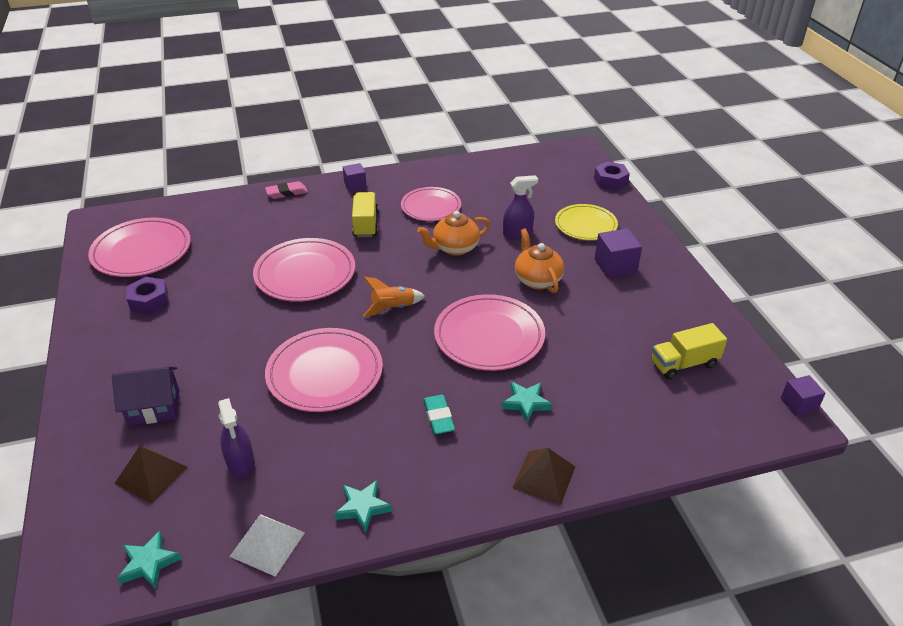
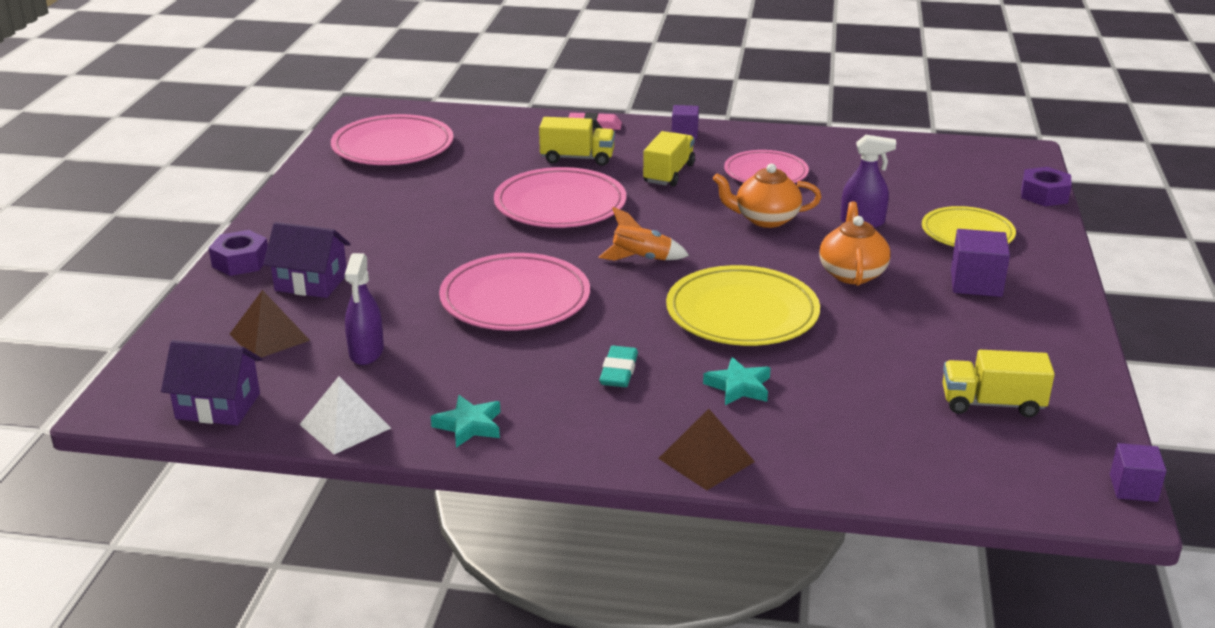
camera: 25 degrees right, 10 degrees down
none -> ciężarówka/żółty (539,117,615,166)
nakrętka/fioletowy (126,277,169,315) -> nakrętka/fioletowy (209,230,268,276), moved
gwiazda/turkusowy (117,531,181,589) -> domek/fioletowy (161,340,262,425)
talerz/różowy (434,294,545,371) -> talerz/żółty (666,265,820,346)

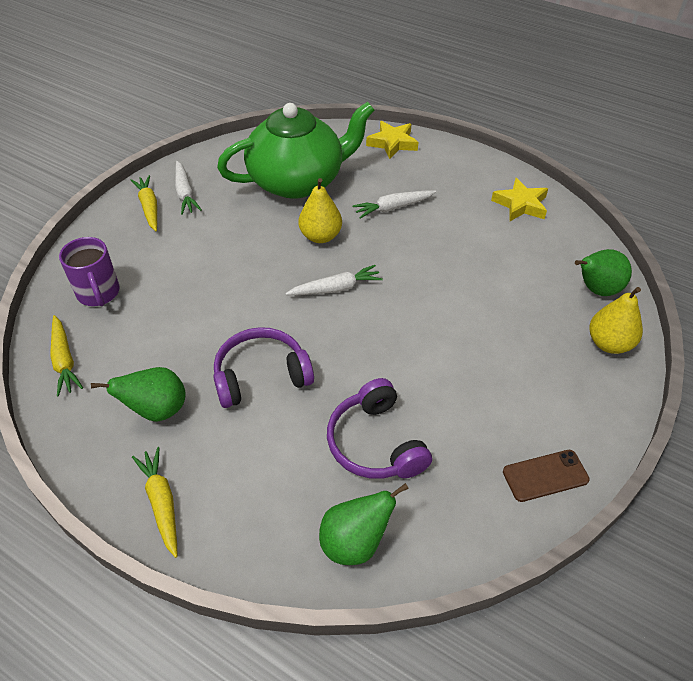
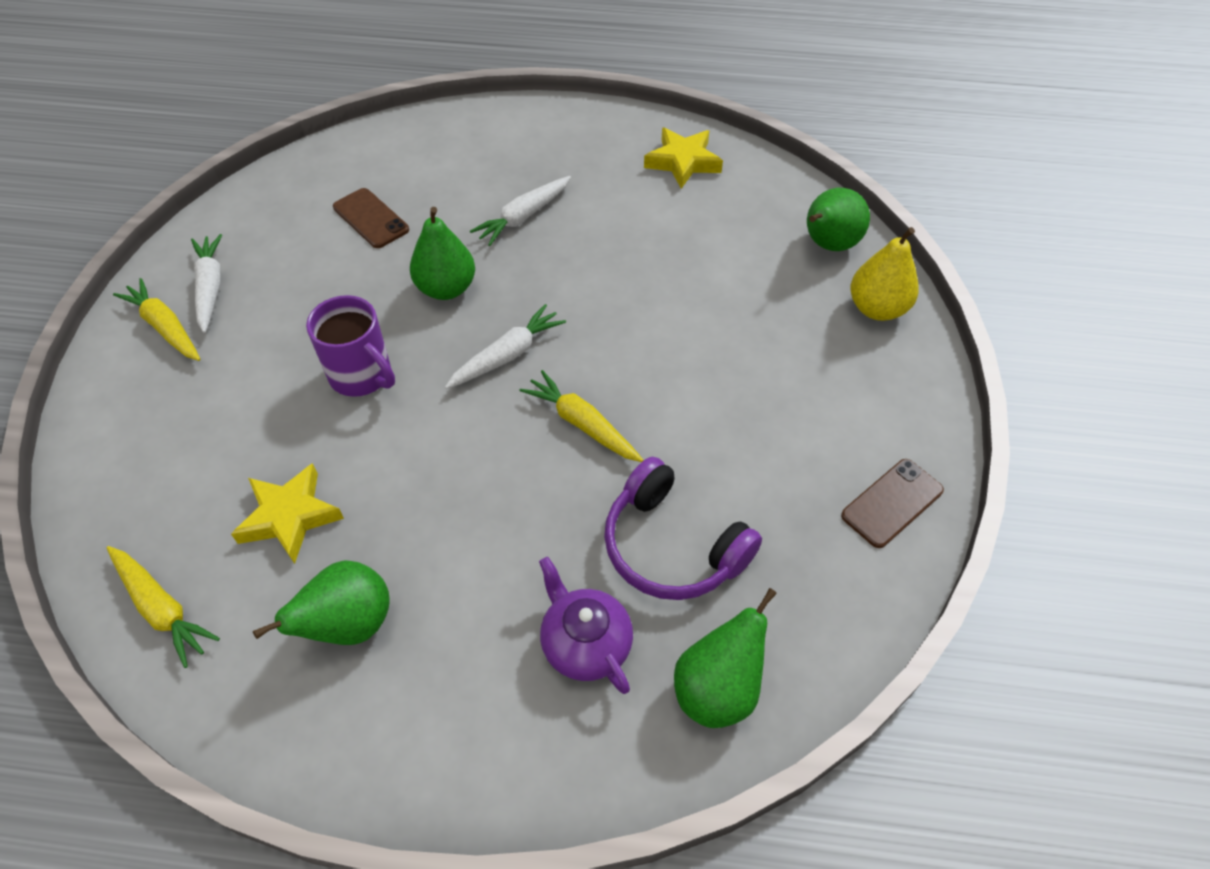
camera: 25 degrees left, 5 degrees up
słuchawki/fioletowy (213,327,314,408) -> none
none -> imbryk/fioletowy (539,557,633,694)
kubek/fioletowy (59,237,120,306) -> kubek/fioletowy (306,295,395,397), moved
marchewka/żółty (132,447,178,558) -> marchewka/żółty (520,370,644,462), moved
gwiazda/żółty (366,121,418,159) -> gwiazda/żółty (231,463,344,564), moved
imbryk/zielony (217,102,374,199) -> telefon/brązowy (333,188,409,248)
gruszka/żółty (298,178,342,243) -> gruszka/zielony (410,207,475,300)
marchewka/biały (175,161,202,215) -> marchewka/biały (191,234,222,333), 150 degrees counterclockwise

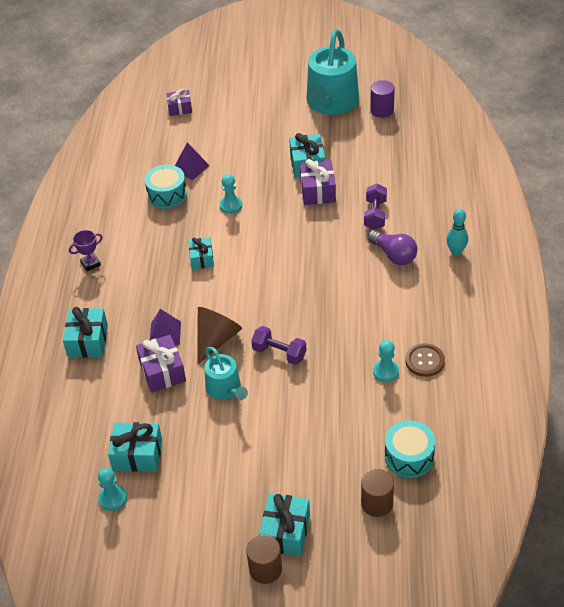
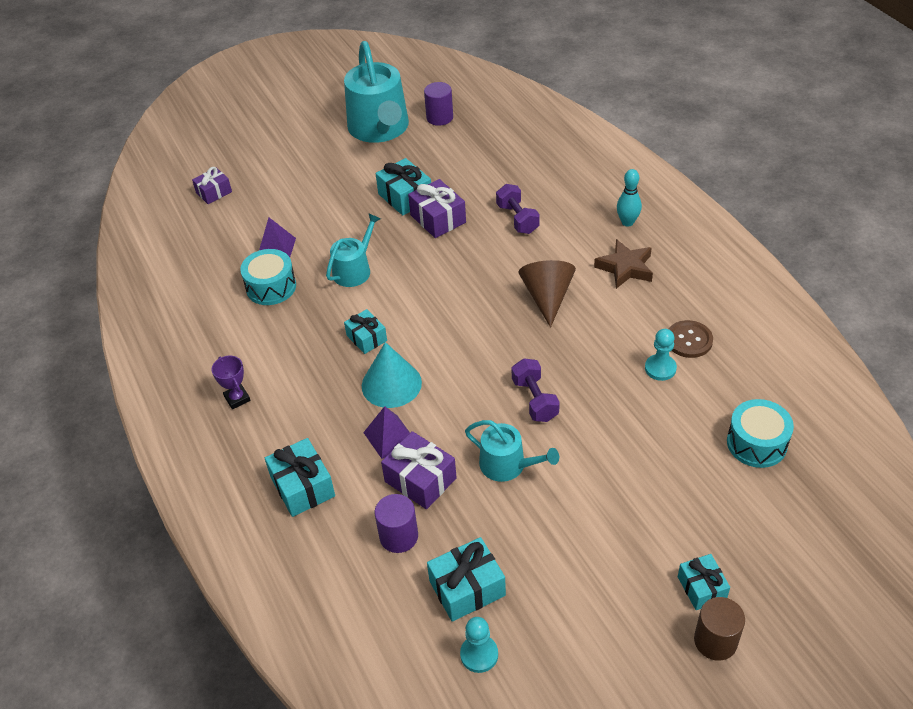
camera: 30 degrees left, 0 degrees up
walec/brązowy (361,469,394,517) -> none
żarówka/fioletowy (368,230,418,265) -> none
none -> stożek/turkusowy (362,342,422,408)
none -> walec/fioletowy (375,494,418,553)
none -> gwiazda/brązowy (594,239,653,289)
stożek/brązowy (197,307,242,364) -> stożek/brązowy (518,260,576,328), moved
pionek/turkusowy (220,174,242,214) -> konewka/turkusowy (326,213,381,287)
puchar/fioletowy (69,230,103,271) -> puchar/fioletowy (211,356,251,409), 60 degrees counterclockwise
hantel/fioletowy (251,326,306,365) -> hantel/fioletowy (512,358,560,422), 75 degrees clockwise
prezent/turkusowy (259,493,310,556) -> prezent/turkusowy (678,554,730,610), x0.66

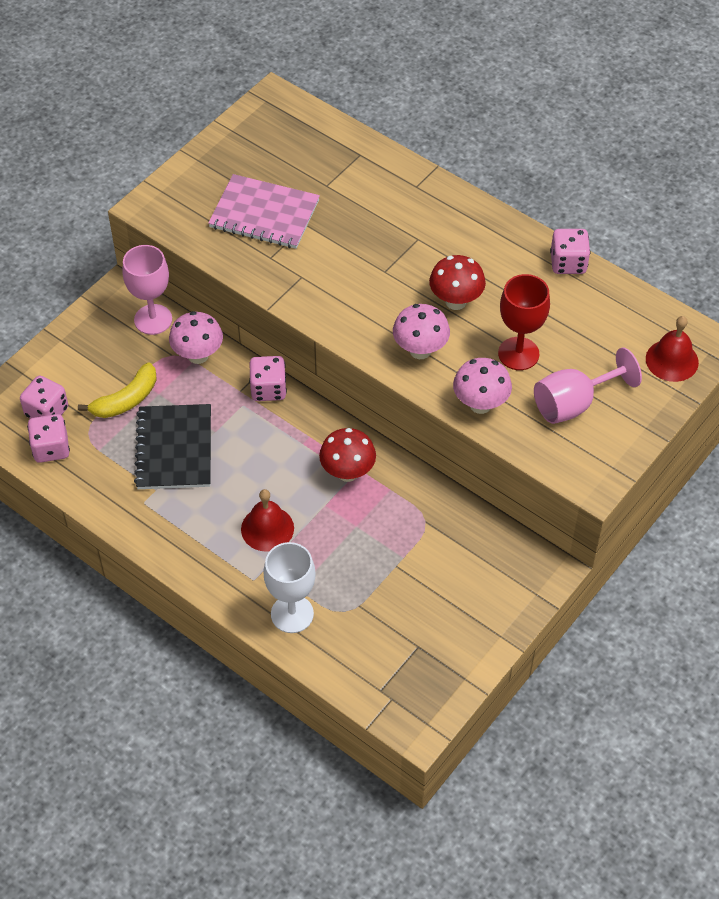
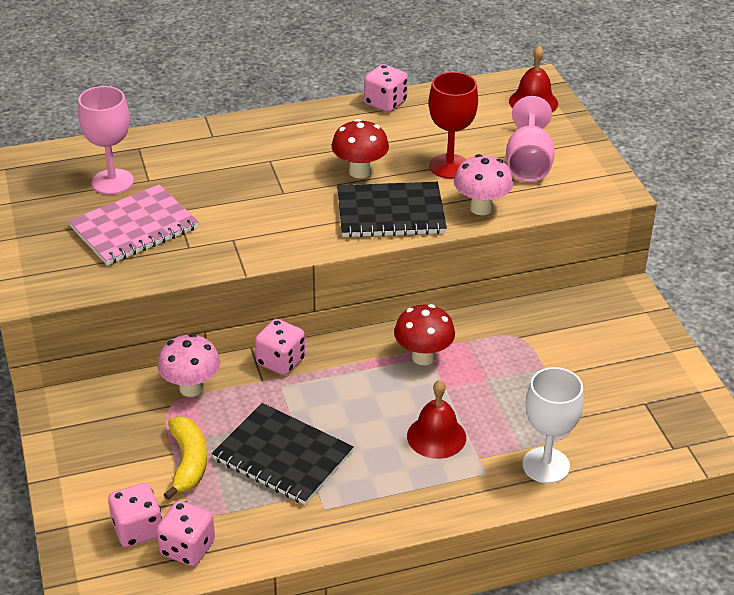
camera: 55 degrees left, 15 degrees down
kielich/różowy (122,245,172,335) -> kielich/różowy (78,86,134,194), moved
grzyb/różowy (393,304,450,359) -> zeszyt/czarny (337,182,447,238)

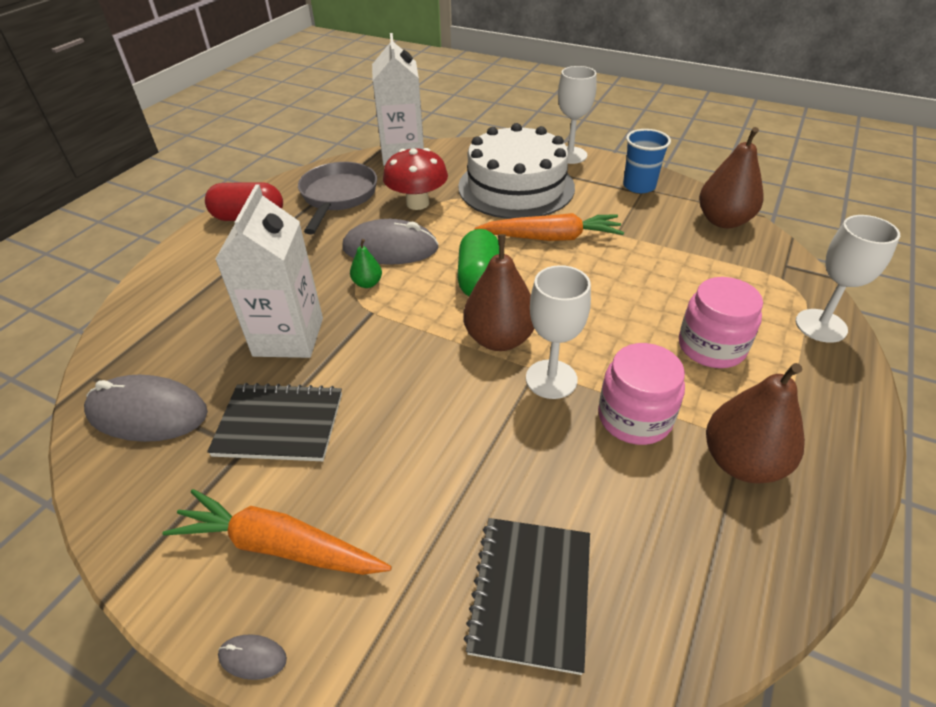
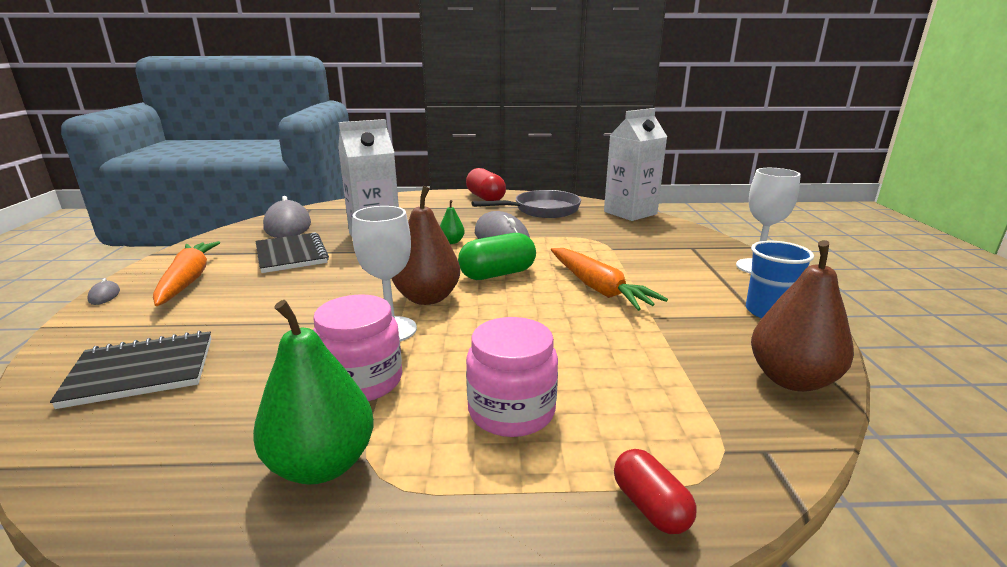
camera: 60 degrees right, 20 degrees down
grzyb/czerwony (383,148,448,210) -> none
tort/biały (458,123,575,219) -> none
kielich/biały (796,215,900,343) -> kapsułka/czerwony (614,449,697,534)
gruszka/brązowy (706,363,805,484) -> gruszka/zielony (253,300,374,485)

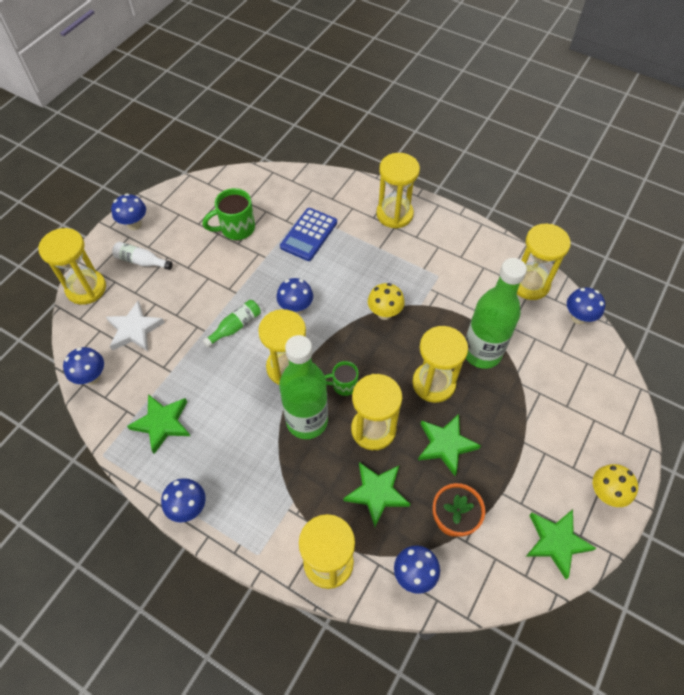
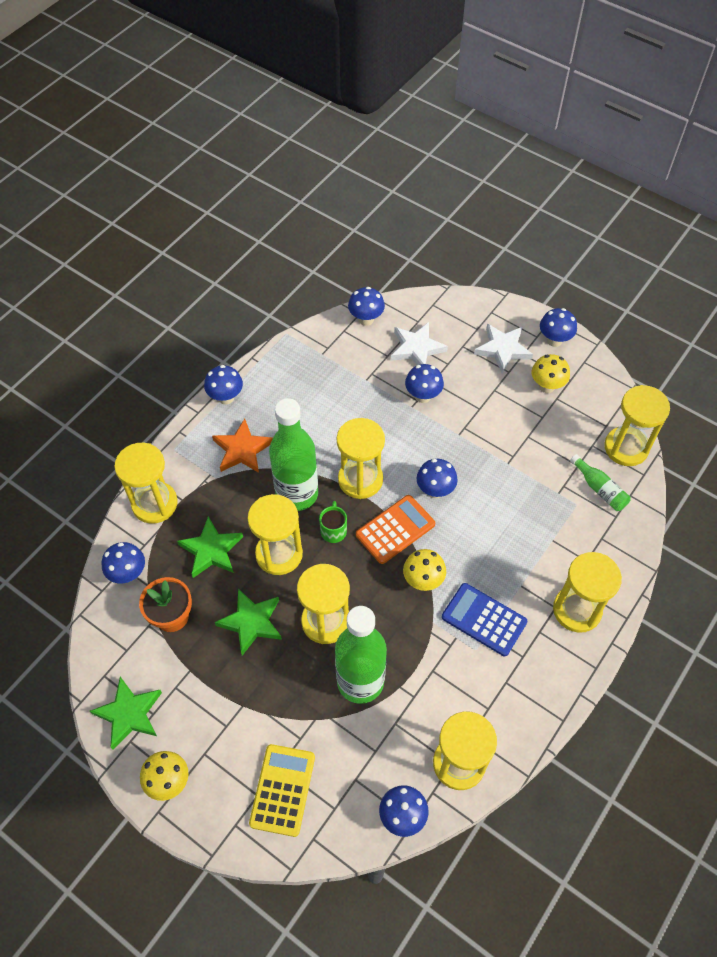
camera: 95 degrees right, 0 degrees up
gwiazda/zielony (127,394,190,454) -> none
kubek/zielony (202,188,255,240) -> none
none -> gwiazda/pomarańczowy (212,418,273,473)
none -> kalkulator/żółty (249,744,315,837)
none -> kalkulator/pomarańczowy (356,495,435,564)
none -> grzyb/niebieski (405,364,444,403)
none -> grzyb/żółty (532,354,570,393)
klepsydra/żółty (38,228,106,305) -> klepsydra/żółty (604,385,670,466), moved
butelka/zielony (203,300,261,348) -> butelka/zielony (570,454,630,511), moved
kalkulator/niebieski (280,208,337,261) -> kalkulator/niebieski (442,583,528,656), moved
butelka/biały (112,242,173,270) -> gwiazda/biały (474,324,533,373)

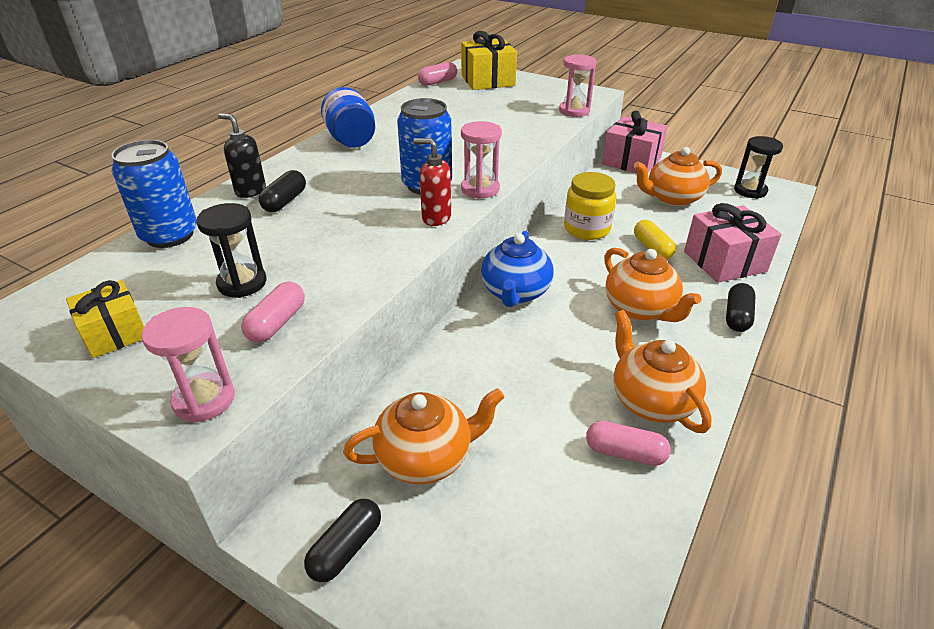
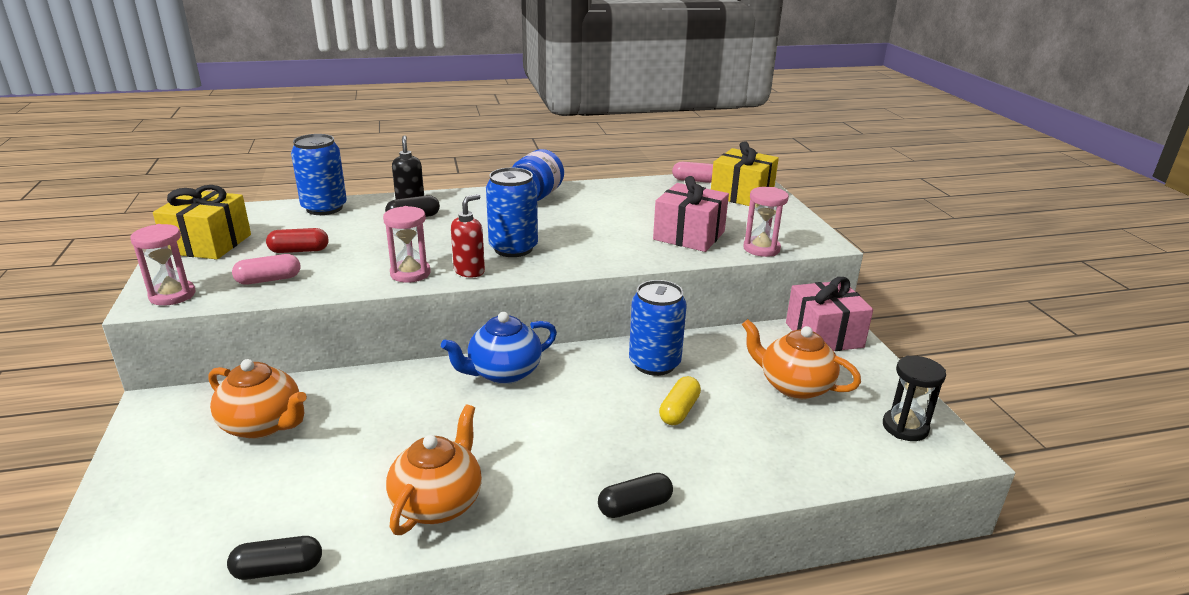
camera: 45 degrees right, 10 degrees down
kapsułka/różowy (586,421,671,466) -> none
imbryk/pomarańczowy (604,248,701,322) -> none
kapsułka/czarny (304,499,381,582) -> kapsułka/czarny (227,536,322,580), moved
klepsydra/różowy (461,121,502,199) -> klepsydra/różowy (383,206,431,283), moved
prezent/różowy (684,203,782,283) -> prezent/różowy (653,176,729,252), moved
klepsydra/czarny (196,203,267,298) -> kapsułka/czerwony (266,228,329,253)
słoik/żółty (564,172,616,240) -> puszka/niebieski (629,280,687,376)
dozownik mydła/czerwony (413,138,451,226) -> dozownik mydła/czerwony (451,194,485,277), 60 degrees clockwise
prezent/żółty (66,280,144,358) -> prezent/żółty (153,185,251,259), x1.56

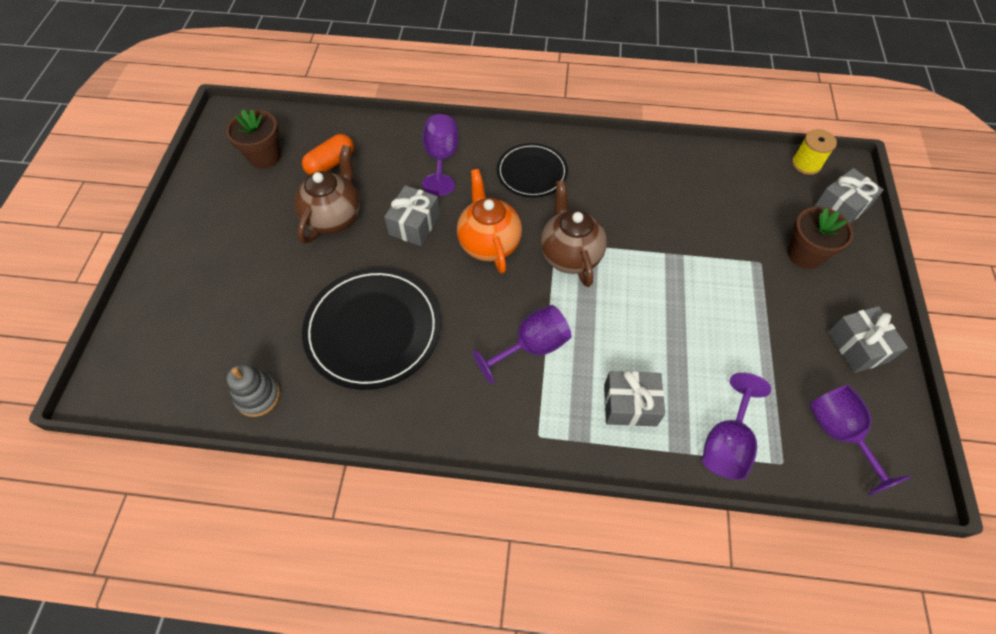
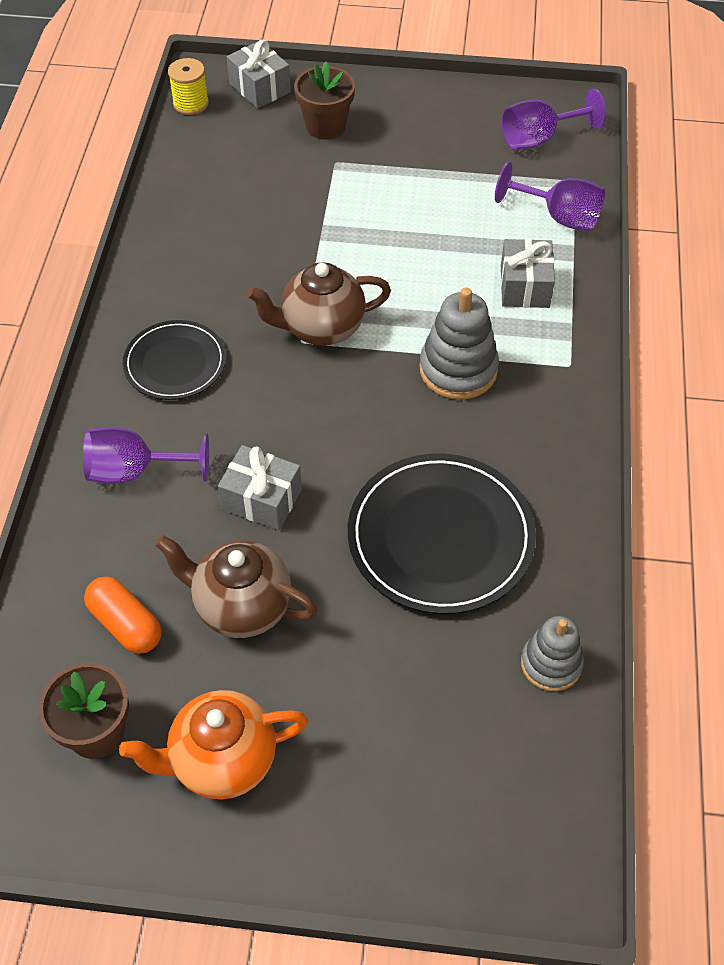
camera: 90 degrees left, 5 degrees down
prezent/szary (828,306,908,373) -> none
imbryk/pomarańczowy (457,169,522,274) -> imbryk/pomarańczowy (119,690,308,799), moved
kielich/fioletowy (472,305,571,384) -> zabawka nakładanka/szary (419,287,499,400)

